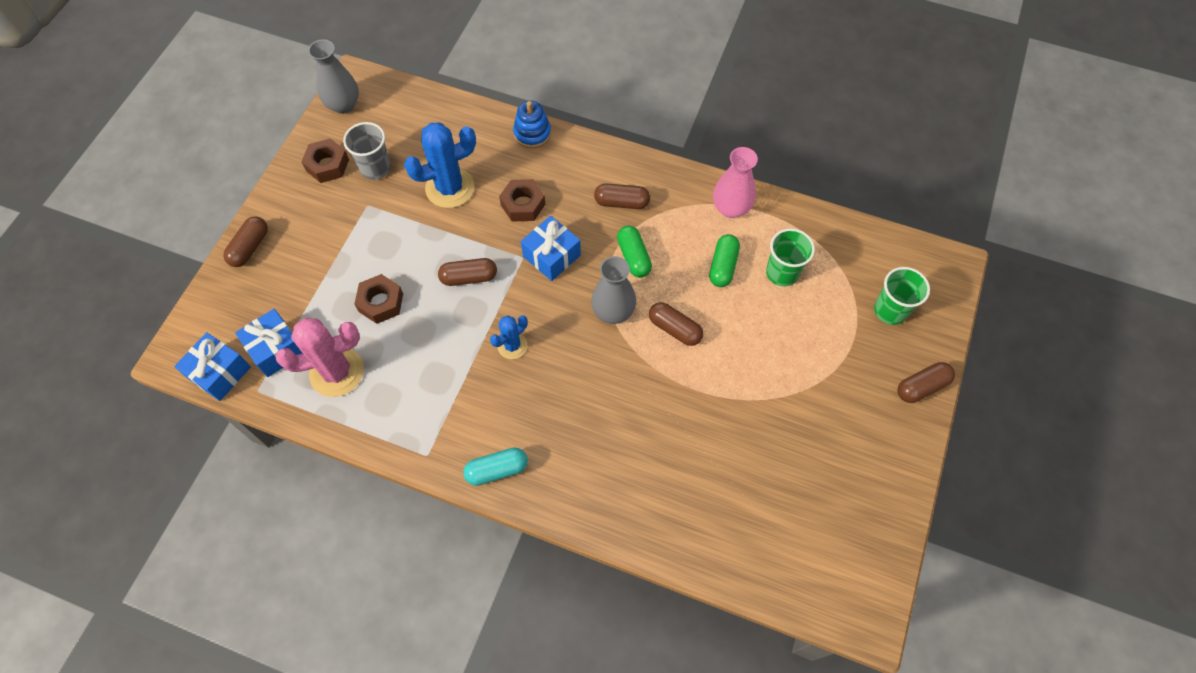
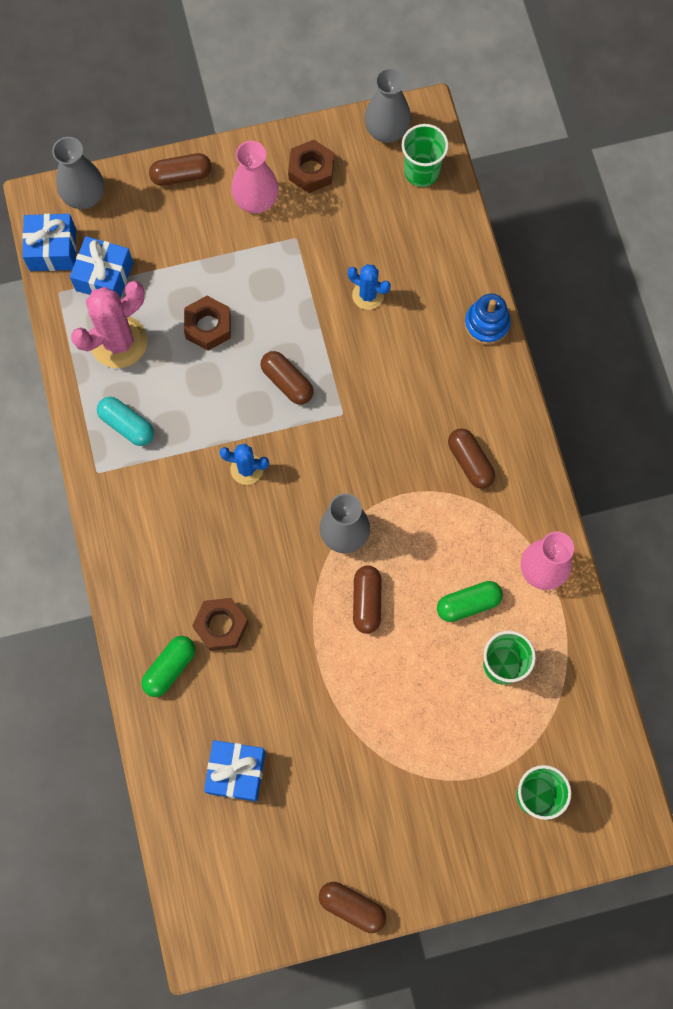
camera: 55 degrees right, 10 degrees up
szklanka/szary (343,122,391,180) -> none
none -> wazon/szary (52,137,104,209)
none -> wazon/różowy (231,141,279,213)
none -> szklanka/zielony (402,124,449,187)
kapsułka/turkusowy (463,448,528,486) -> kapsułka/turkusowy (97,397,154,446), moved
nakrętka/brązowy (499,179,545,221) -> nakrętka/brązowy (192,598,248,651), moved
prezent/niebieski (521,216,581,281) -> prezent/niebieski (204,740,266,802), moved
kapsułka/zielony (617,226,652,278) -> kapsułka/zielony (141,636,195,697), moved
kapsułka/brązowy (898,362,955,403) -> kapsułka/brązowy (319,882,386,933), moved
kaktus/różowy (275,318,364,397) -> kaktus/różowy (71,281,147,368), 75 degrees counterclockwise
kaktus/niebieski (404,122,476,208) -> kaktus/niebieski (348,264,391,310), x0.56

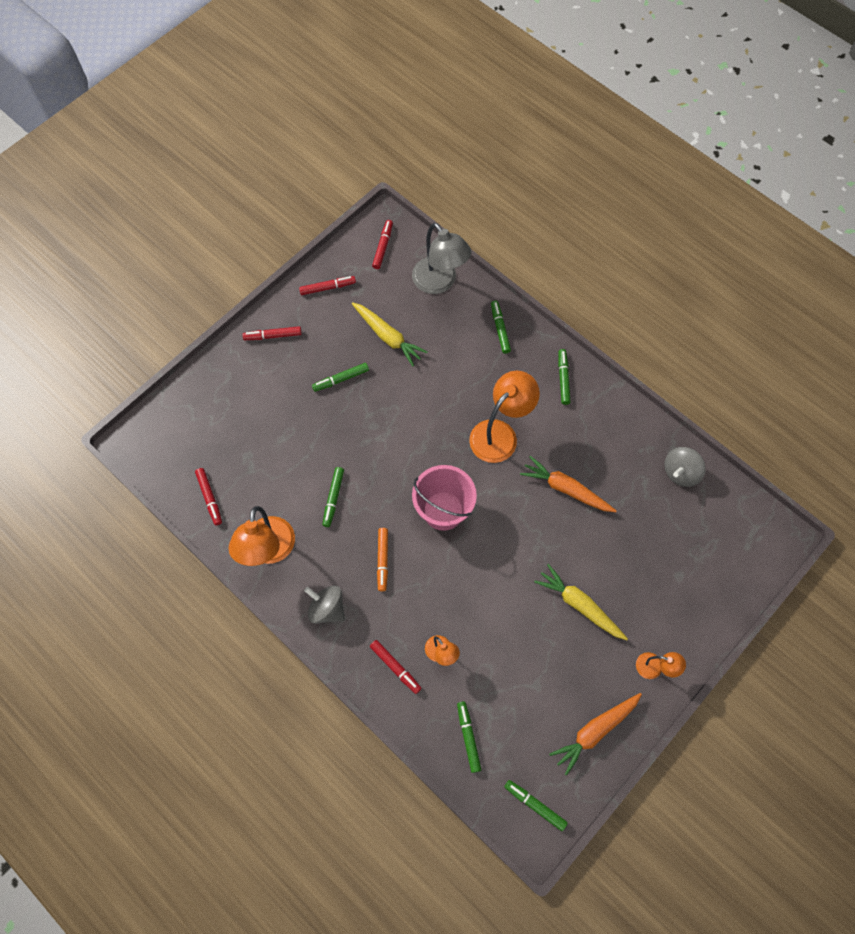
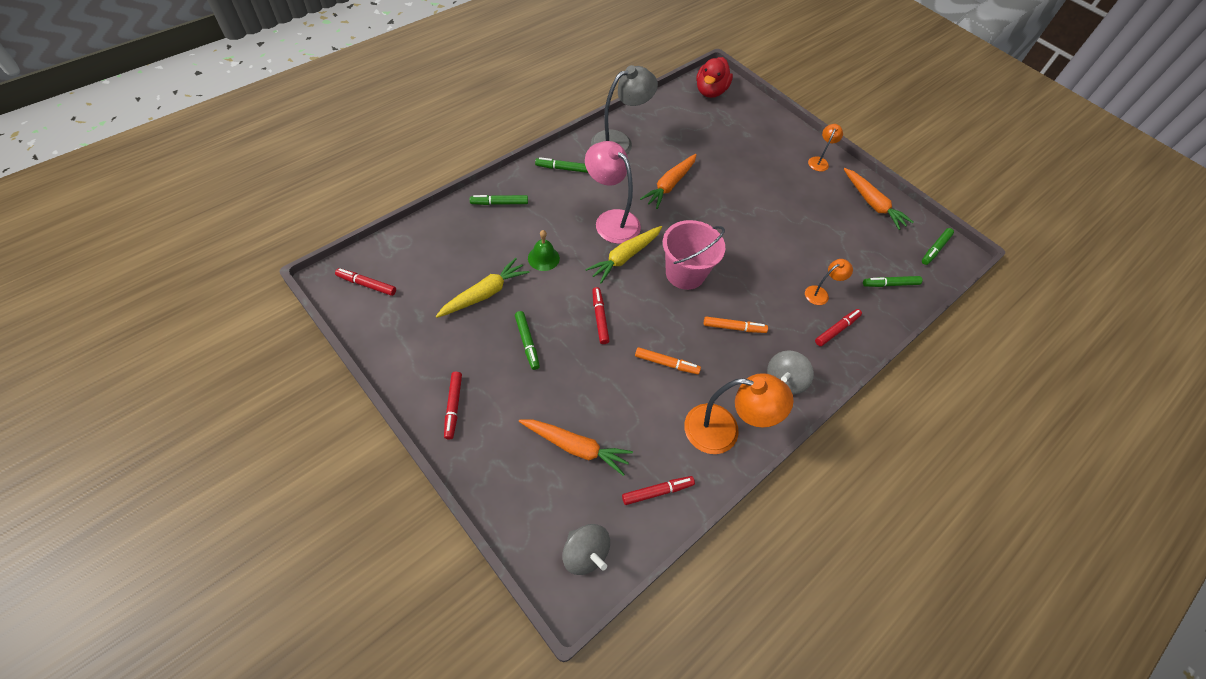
camera: 90 degrees left, 10 degrees down
none -> marchewka/pomarańczowy (519,419,633,476)
none -> dzwonek/zielony (528,230,560,271)
none -> kaczka/czerwony (696,57,733,98)
flamaster/czerwony (299,276,356,295) -> flamaster/czerwony (592,287,609,344), moved
lampka/szary (412,223,472,294) -> lampka/szary (591,65,658,154), moved
marchewka/żółty (534,564,628,640) -> marchewka/żółty (585,226,662,283), moved
bączek/szary (664,447,706,487) -> bączek/szary (562,524,610,575), moved
flamaster/zielony (322,467,344,527) -> flamaster/pomarańczowy (635,347,701,374)
lampka/pomarańczowy (469,371,540,463) -> lampka/różowy (585,141,641,244)

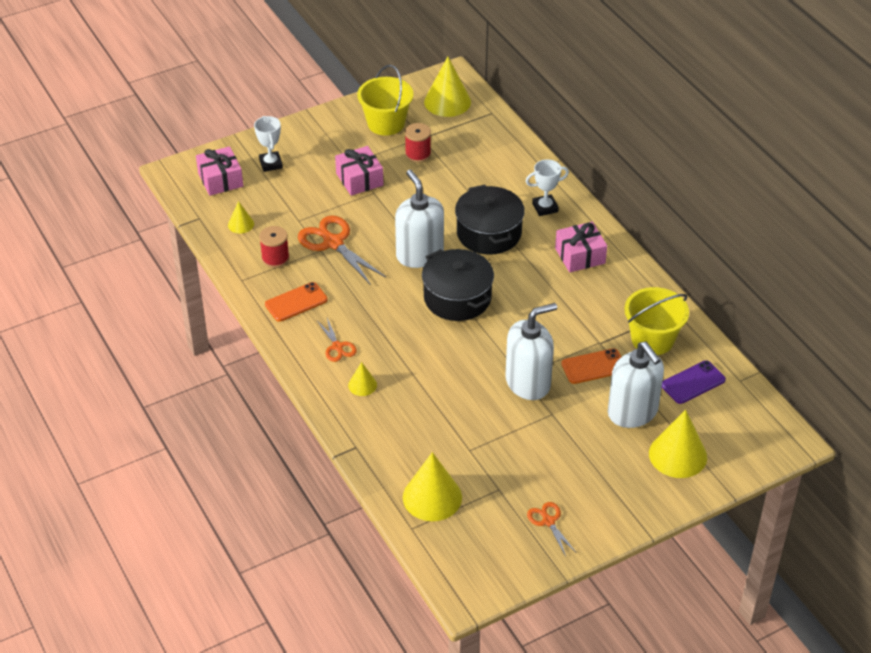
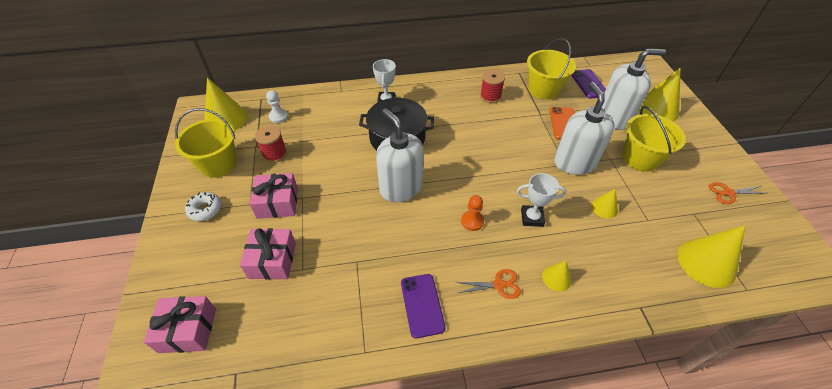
camera: 70 degrees left, 5 degrees up
nożyczki/pomarańczowy (298,215,386,285) -> none
garnek/czarny (422,249,494,321) -> none
none -> donut/biały (185,192,222,221)
none -> pionek/biały (266,90,288,123)
none -> pionek/pomarańczowy (461,195,484,231)
none -> wiadro/żółty (622,106,686,172)
stożek/żółty (228,201,254,234) -> stożek/żółty (591,188,618,219), moved
puchar/biały (254,116,283,172) -> puchar/biały (517,173,567,227), moved
szpulka/czerwony (259,226,290,268) -> szpulka/czerwony (480,70,505,103), moved
prezent/różowy (555,222,607,273) -> prezent/różowy (240,228,296,280), moved
telefon/pomarańczowy (265,282,328,322) -> telefon/fioletowy (401,274,446,338)
dozownik mydła/biały (395,170,444,268) -> dozownik mydła/biały (376,108,423,202), 60 degrees clockwise

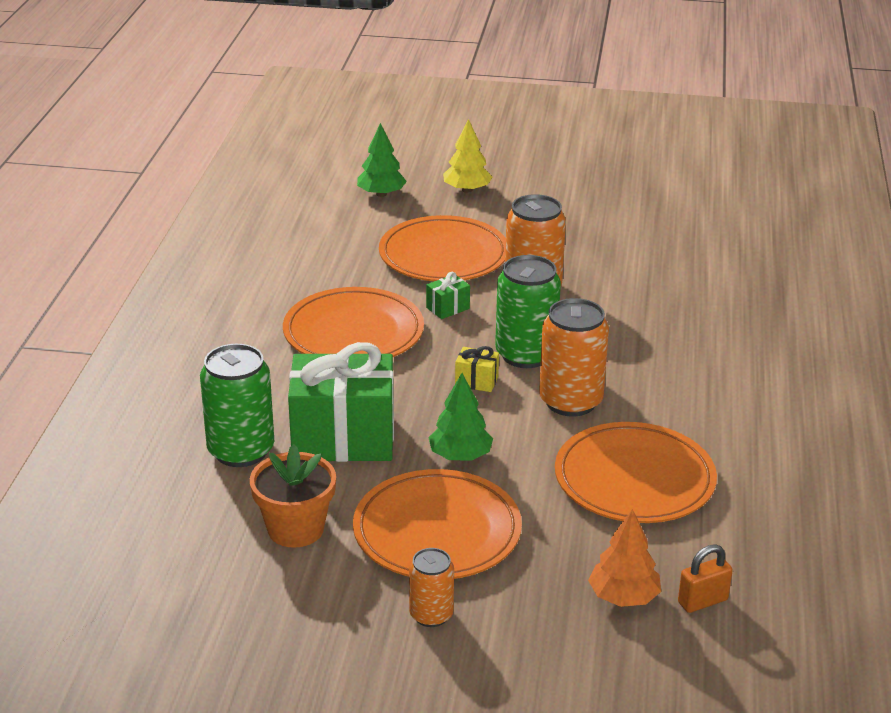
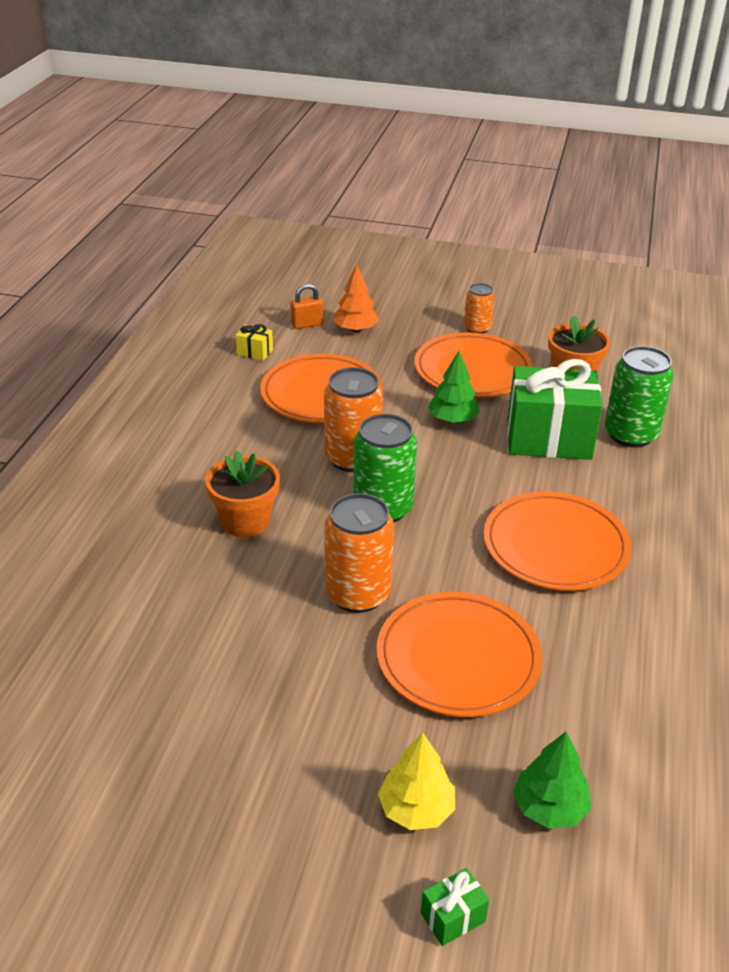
camera: 175 degrees left, 5 degrees up
none -> doniczka/pomarańczowy (205,451,280,537)
prezent/zielony (426,272,470,319) -> prezent/zielony (421,868,489,946), moved
prezent/żółty (455,346,499,392) -> prezent/żółty (236,324,273,361), moved

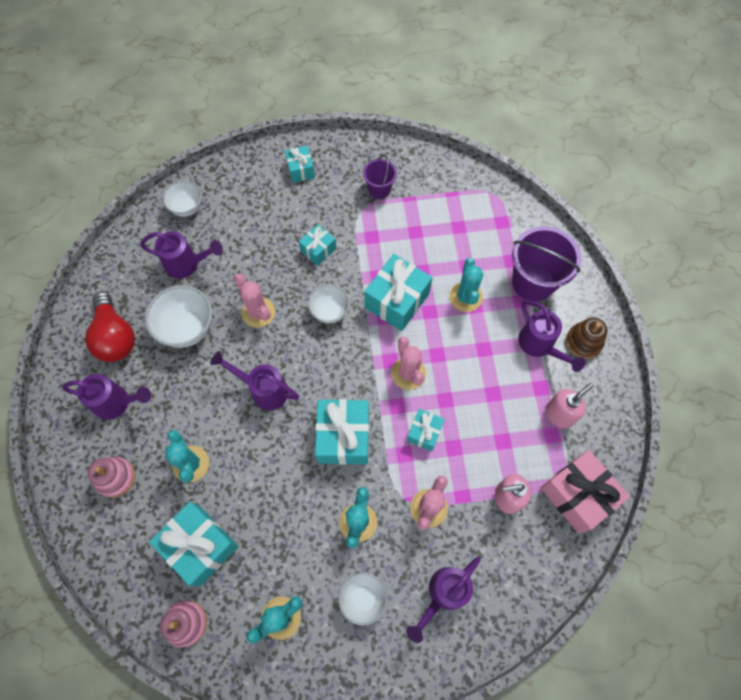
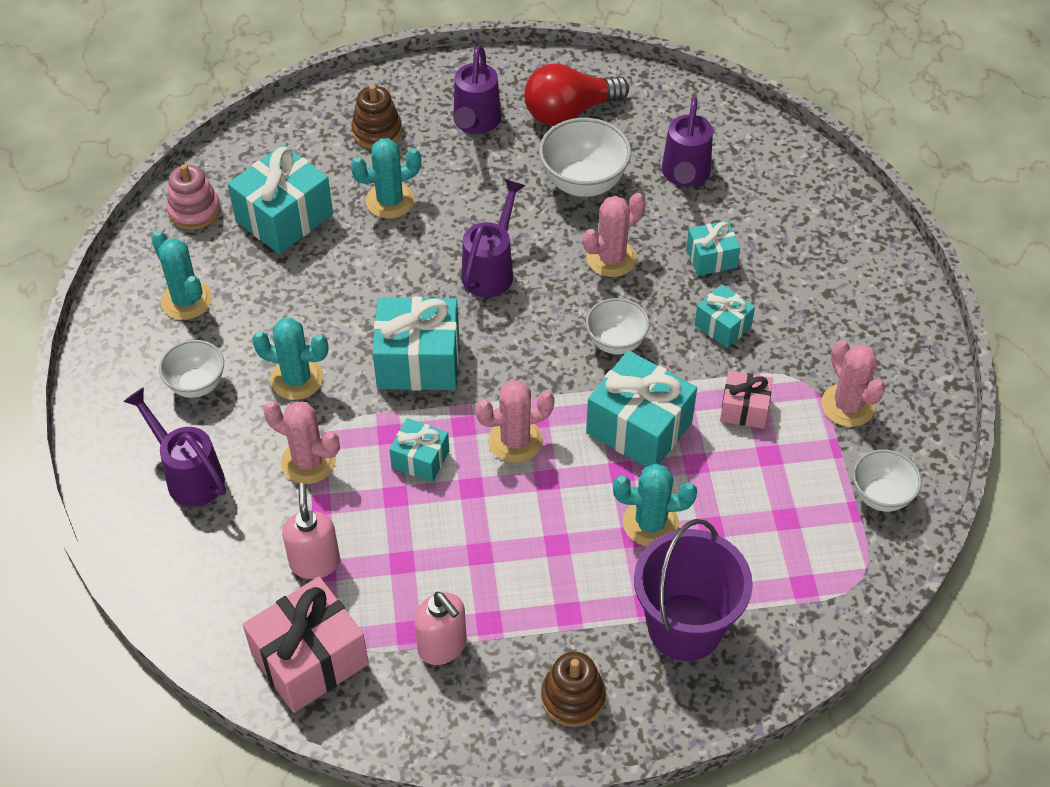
camera: 90 degrees right, 15 degrees down
konewka/fioletowy (518,300,585,372) -> none
none -> prezent/różowy (720,371,773,429)
miska/biały (163,180,202,217) -> miska/biały (853,449,922,512), moved
prezent/turkusowy (285,146,315,183) -> prezent/turkusowy (686,221,740,276), moved
wiadro/fioletowy (363,155,397,199) -> kaktus/różowy (821,340,885,427)
zabawka nakładanka/różowy (88,457,135,498) -> zabawka nakładanka/brązowy (351,85,402,149)

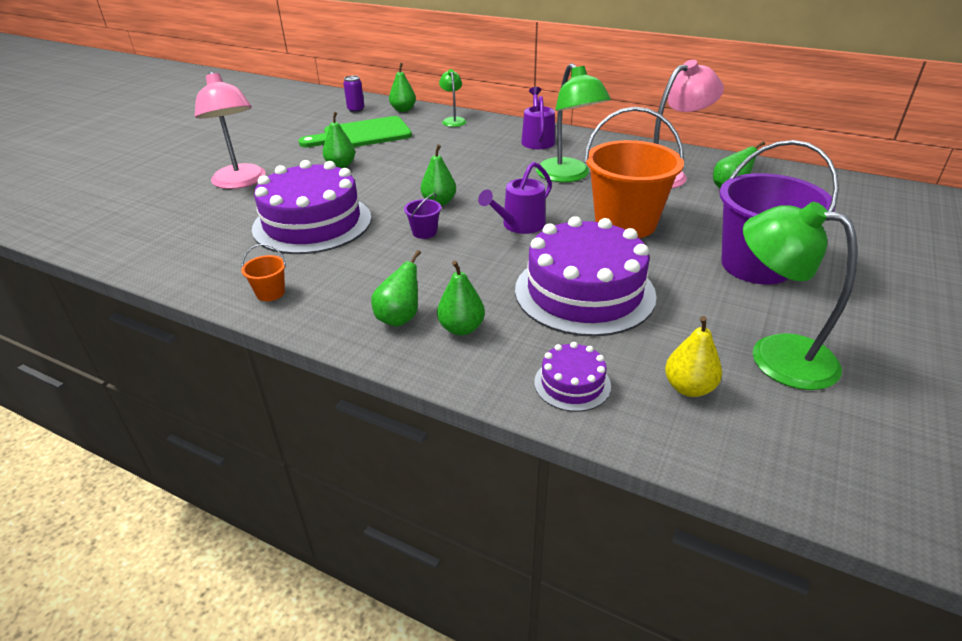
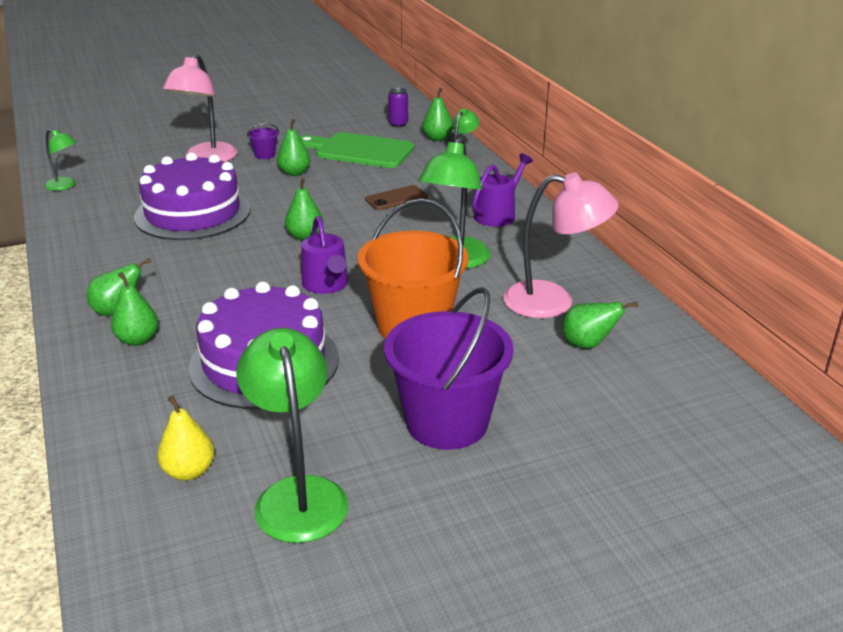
camera: 40 degrees right, 5 degrees down
wiadro/pomarańczowy (241,244,286,301) -> none
tort/fioletowy (534,342,611,412) -> none
none -> lampka/zielony (45,129,77,191)
none -> telefon/brązowy (365,185,428,210)
wiadro/fioletowy (404,193,441,239) -> wiadro/fioletowy (247,123,279,159), moved
konewka/fioletowy (478,162,552,234) -> konewka/fioletowy (301,216,348,294), 105 degrees counterclockwise

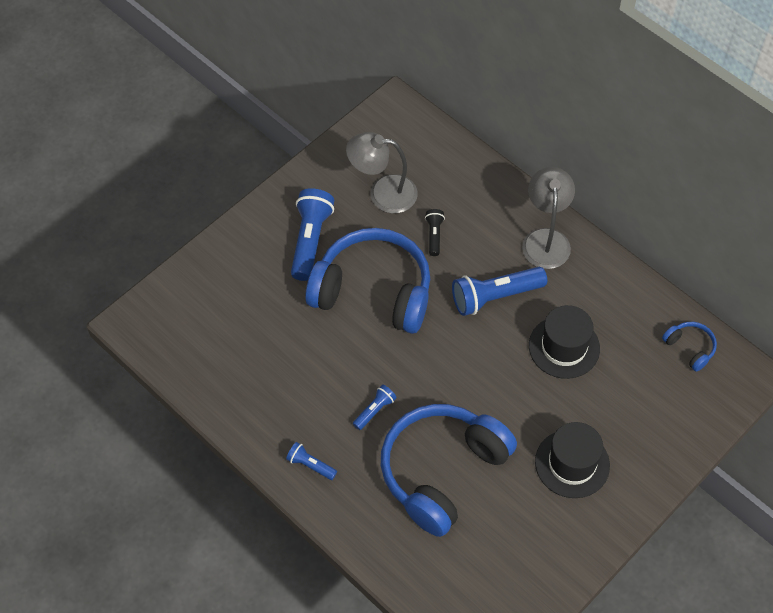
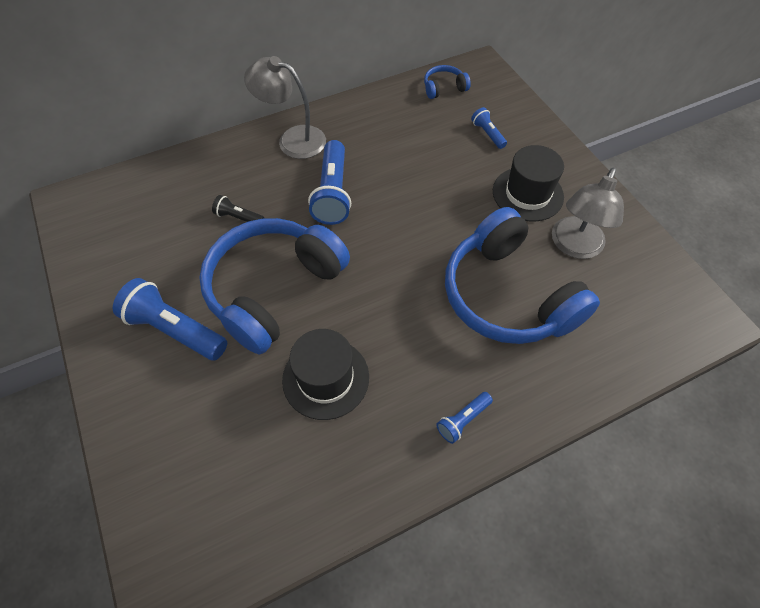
camera: 70 degrees left, 0 degrees up
lampka/szary (346,132,418,213) -> lampka/szary (552,168,624,259), moved
latarka/niebieski (353,384,397,430) -> latarka/niebieski (471,107,507,149), moved
kapelusz/czarny (529,305,600,379) -> kapelusz/czarny (282,329,369,420), moved

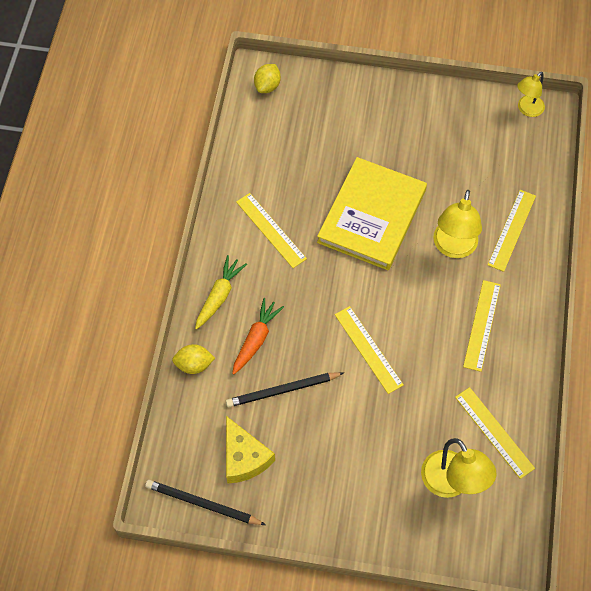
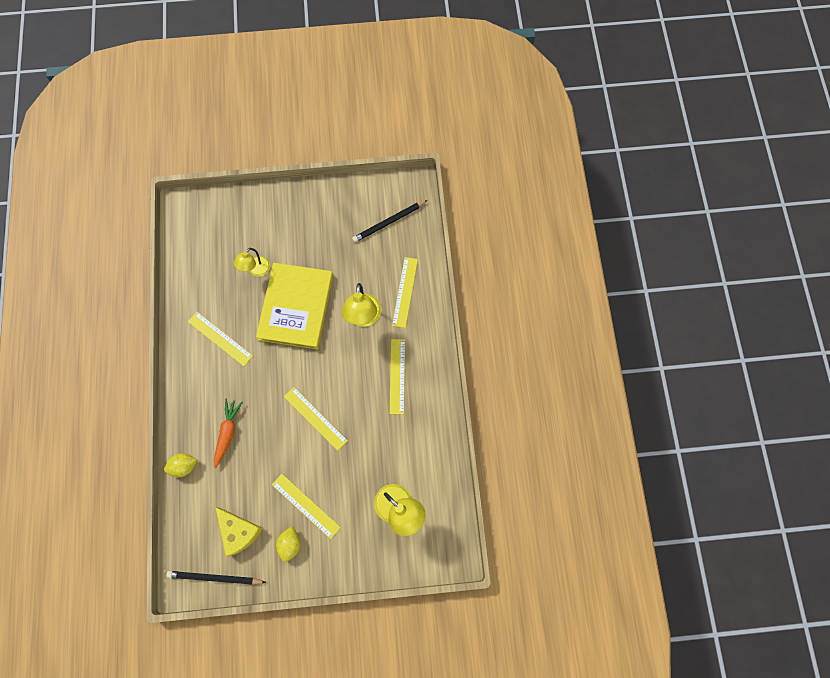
camera: 15 degrees left, 10 degrees up
marchewka/żółty (195,255,247,329) -> none
ołówek/czarny (226,372,344,407) -> ołówek/czarny (352,200,428,243), moved
cytryna/żółty (254,64,281,93) -> cytryna/żółty (276,526,300,562), moved
linijka/żółty (455,387,535,479) -> linijka/żółty (272,474,341,539), moved
lampka/żółty (517,72,545,117) -> lampka/żółty (234,248,270,277), moved

